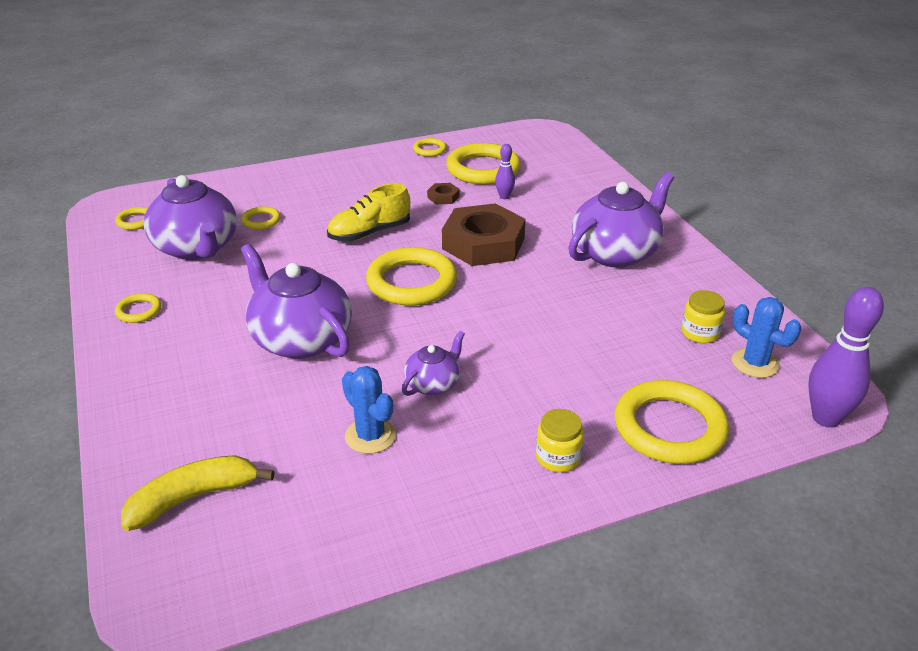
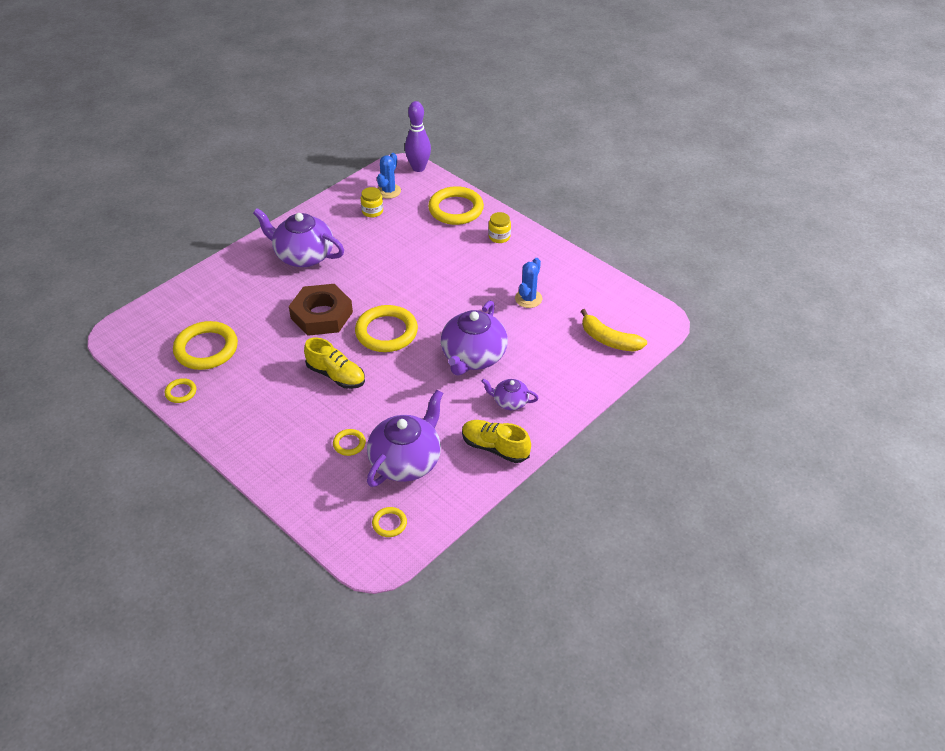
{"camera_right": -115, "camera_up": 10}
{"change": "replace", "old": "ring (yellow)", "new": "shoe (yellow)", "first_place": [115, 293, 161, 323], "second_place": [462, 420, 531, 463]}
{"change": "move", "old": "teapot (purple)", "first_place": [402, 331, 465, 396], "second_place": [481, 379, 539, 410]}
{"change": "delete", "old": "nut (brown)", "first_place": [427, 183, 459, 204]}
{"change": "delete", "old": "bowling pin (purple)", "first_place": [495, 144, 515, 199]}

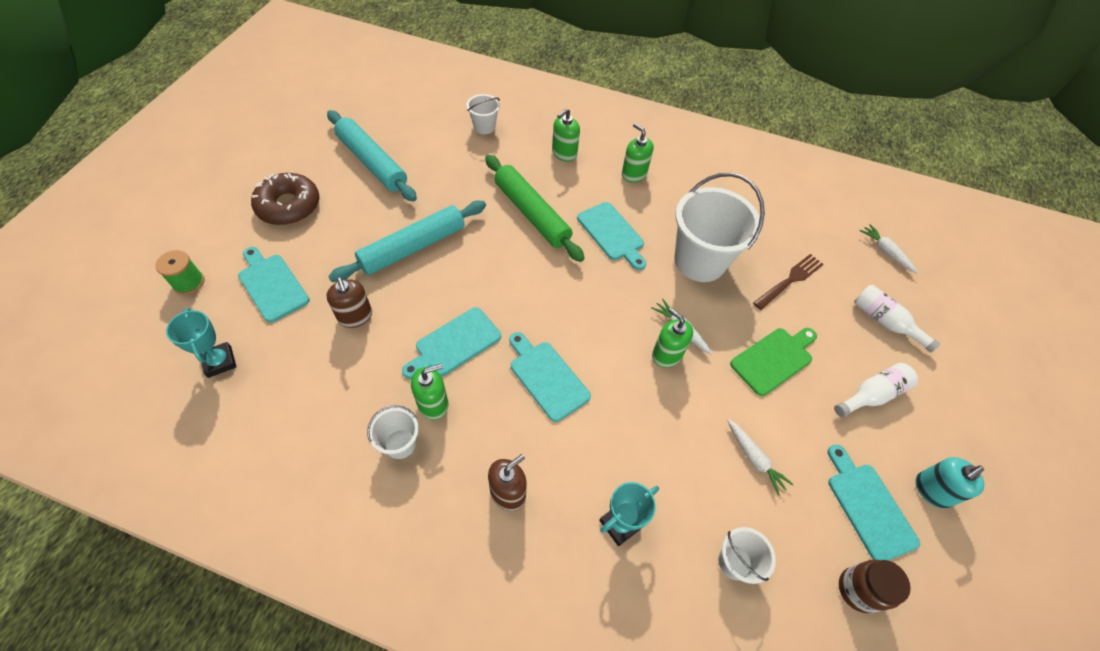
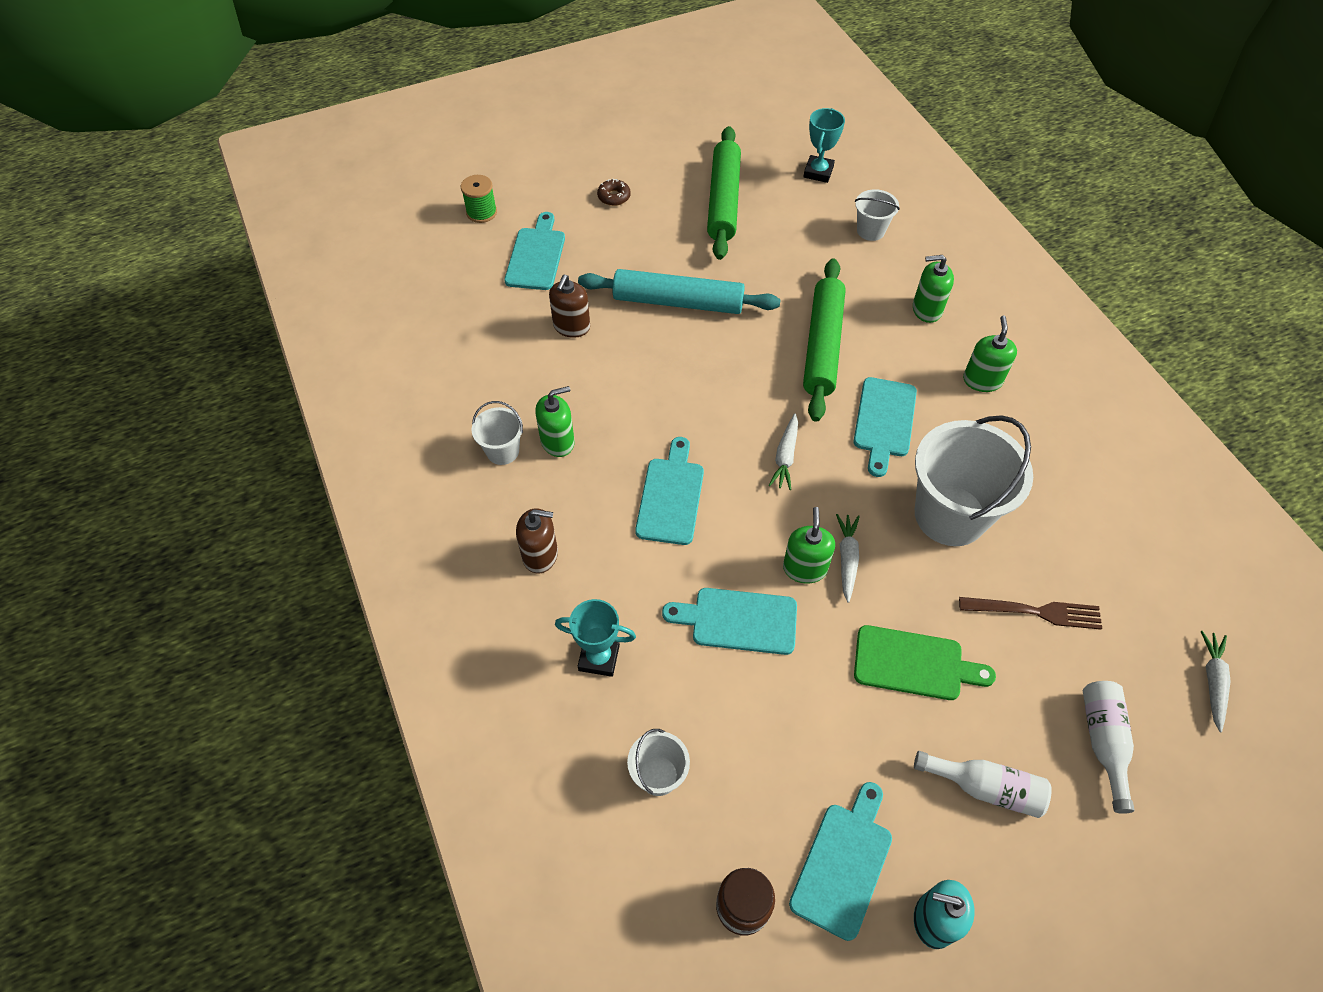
{"camera_right": 50, "camera_up": 0}
{"change": "move", "old": "trophy (turquoise)", "first_place": [166, 308, 237, 378], "second_place": [803, 108, 845, 183]}
{"change": "resize", "old": "donut (brown)", "first_place": [251, 173, 320, 225], "second_place": [597, 179, 631, 206], "factor": 0.47}
{"change": "recolor", "old": "rolling pin (turquoise)", "new": "rolling pin (green)", "first_place": [327, 110, 417, 202], "second_place": [707, 126, 741, 260]}
{"change": "move", "old": "cutting board (turquoise)", "first_place": [402, 307, 501, 379], "second_place": [662, 588, 797, 655]}
{"change": "rotate", "old": "soap dispenser (green)", "first_place": [411, 364, 448, 420], "second_place": [535, 386, 575, 457], "degrees": -45}
{"change": "move", "old": "carrot (white)", "first_place": [727, 419, 794, 496], "second_place": [768, 413, 798, 490]}

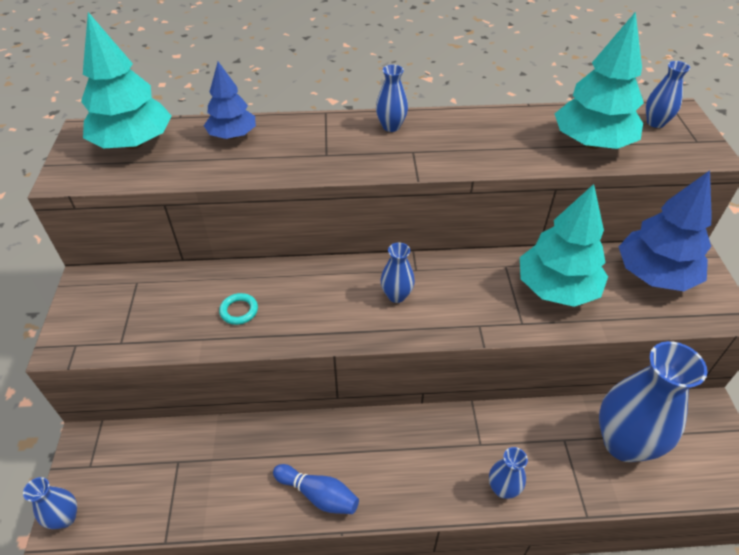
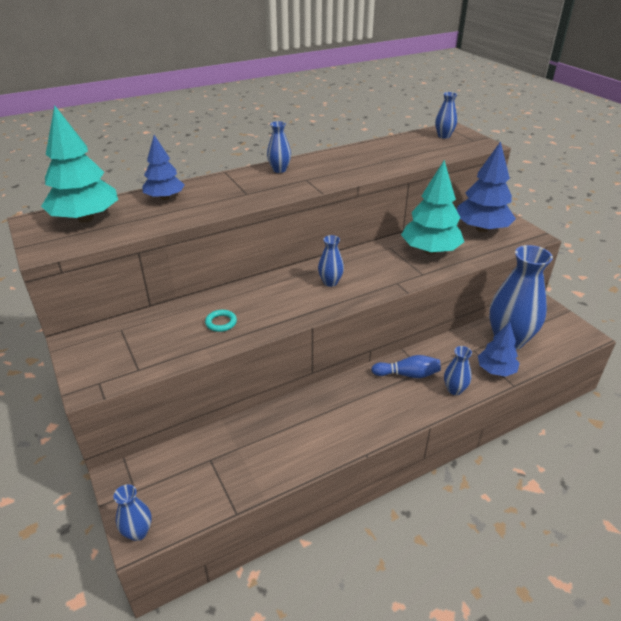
{"camera_right": -25, "camera_up": -10}
{"change": "move", "old": "bowling pin (blue)", "first_place": [273, 464, 359, 514], "second_place": [371, 355, 441, 378]}
{"change": "delete", "old": "tree (turquoise)", "first_place": [555, 12, 644, 149]}
{"change": "insert", "new": "tree (blue)", "second_place": [478, 322, 520, 377]}

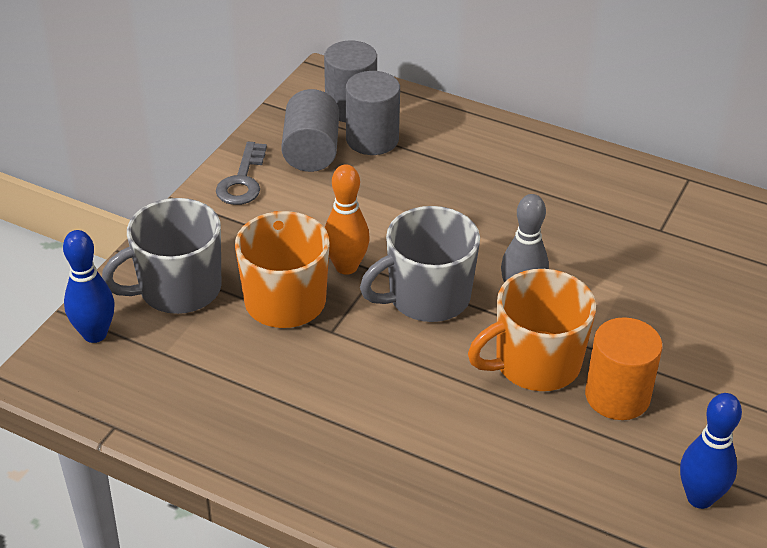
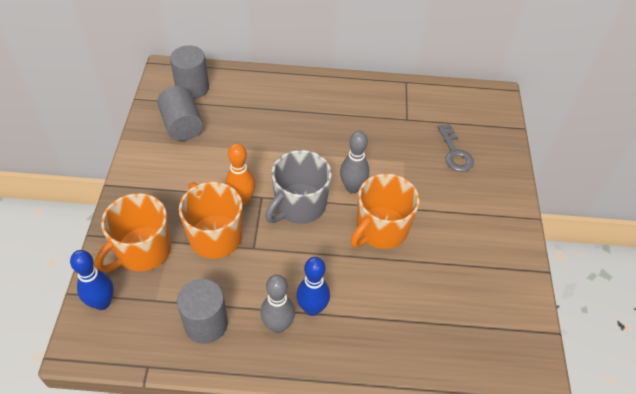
{"camera_right": -25, "camera_up": 10}
{"change": "recolor", "old": "mug (grey)", "new": "mug (orange)", "first_place": [102, 198, 221, 314], "second_place": [95, 193, 171, 272]}
{"change": "move", "old": "key (grey)", "first_place": [216, 142, 267, 205], "second_place": [437, 124, 474, 172]}
{"change": "move", "old": "cylinder (grey)", "first_place": [346, 71, 400, 155], "second_place": [177, 279, 228, 344]}
{"change": "delete", "old": "cylinder (orange)", "first_place": [585, 317, 663, 420]}
{"change": "move", "old": "bowling pin (blue)", "first_place": [680, 393, 742, 509], "second_place": [296, 257, 330, 316]}
{"change": "insert", "new": "bowling pin (grey)", "second_place": [261, 275, 295, 333]}

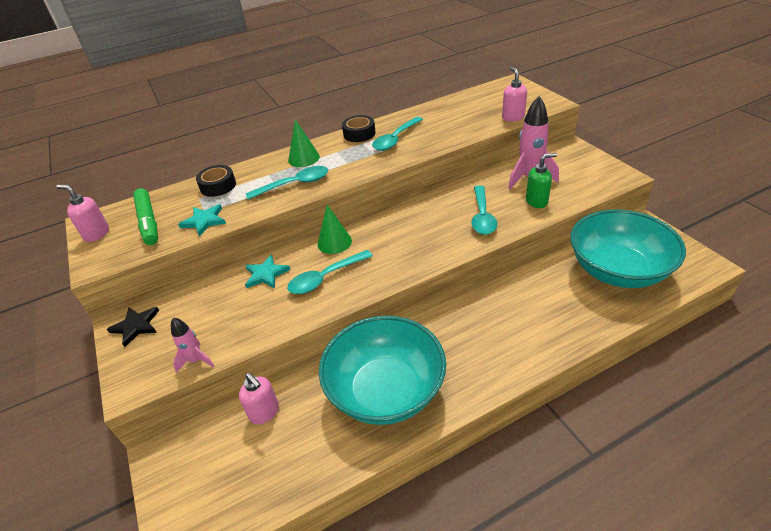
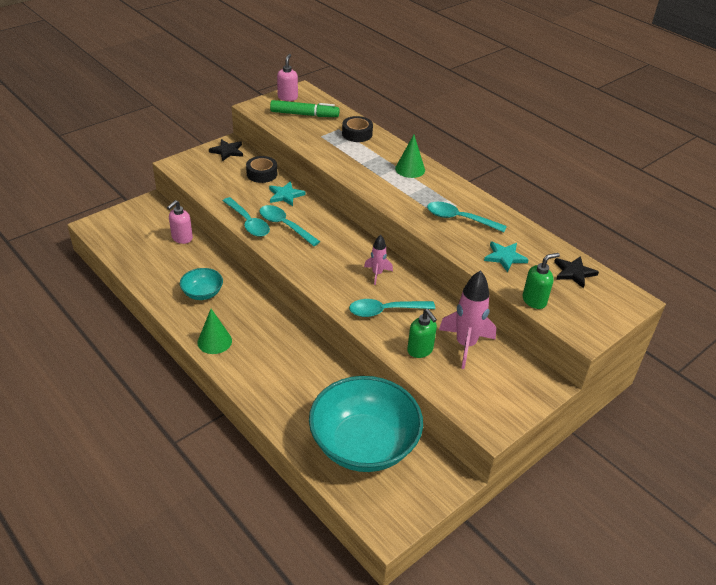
{"camera_right": 70, "camera_up": 0}
{"change": "rotate", "old": "marker (green)", "first_place": [133, 188, 158, 245], "second_place": [270, 100, 339, 117], "degrees": -135}
{"change": "move", "old": "rocket (pink)", "first_place": [171, 317, 214, 373], "second_place": [364, 235, 393, 285]}
{"change": "move", "old": "star (turquoise)", "first_place": [178, 204, 226, 237], "second_place": [484, 241, 529, 272]}
{"change": "move", "old": "spoon (turquoise)", "first_place": [245, 166, 328, 200], "second_place": [223, 197, 270, 237]}
{"change": "move", "old": "cone (green)", "first_place": [317, 205, 352, 254], "second_place": [197, 309, 232, 354]}
{"change": "resize", "old": "bowl (turquoise)", "first_place": [319, 316, 446, 425], "second_place": [180, 268, 223, 300], "factor": 0.46}
{"change": "move", "old": "tape (black)", "first_place": [342, 115, 376, 142], "second_place": [246, 156, 277, 183]}
{"change": "recolor", "old": "soap dispenser (pink)", "new": "soap dispenser (green)", "first_place": [502, 67, 527, 122], "second_place": [523, 253, 560, 309]}
{"change": "insert", "new": "star (black)", "second_place": [554, 256, 599, 288]}

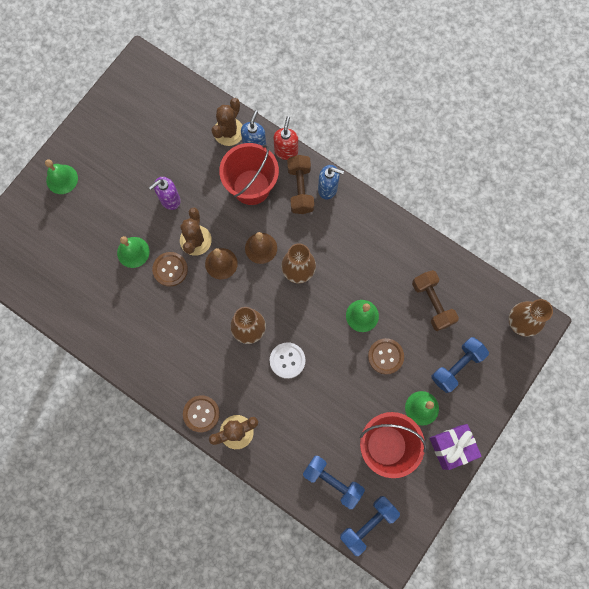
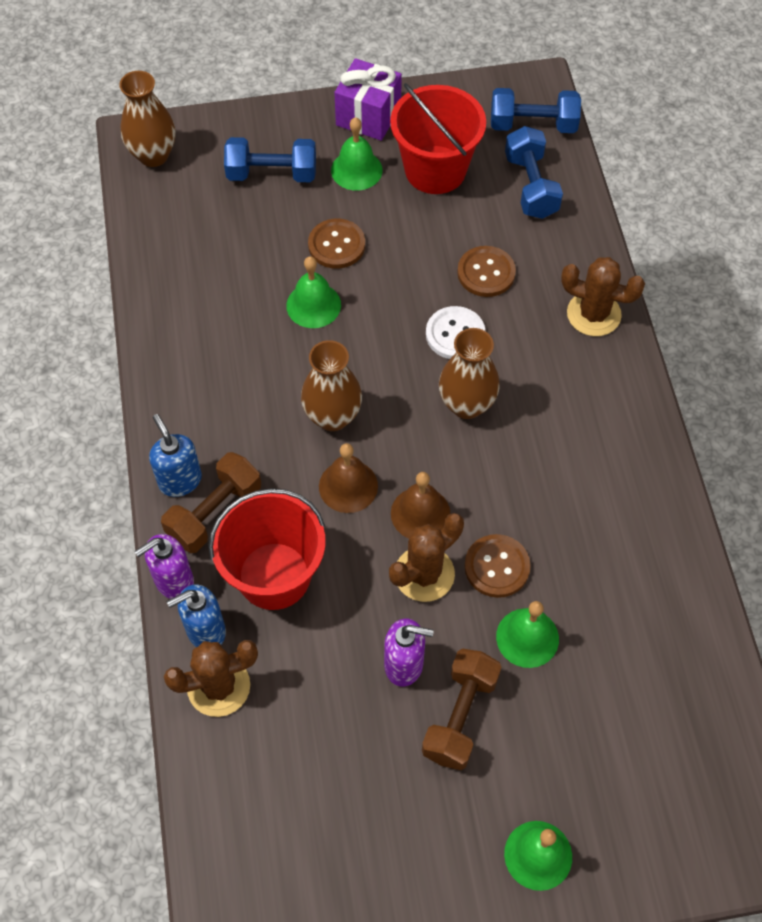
{"camera_right": -135, "camera_up": -15}
{"change": "move", "old": "button (brown)", "first_place": [183, 395, 220, 432], "second_place": [457, 246, 516, 297]}
{"change": "recolor", "old": "soap dispenser (red)", "new": "soap dispenser (purple)", "first_place": [274, 116, 298, 160], "second_place": [134, 534, 194, 599]}
{"change": "move", "old": "dumbbell (brown)", "first_place": [412, 270, 459, 331], "second_place": [422, 649, 502, 770]}

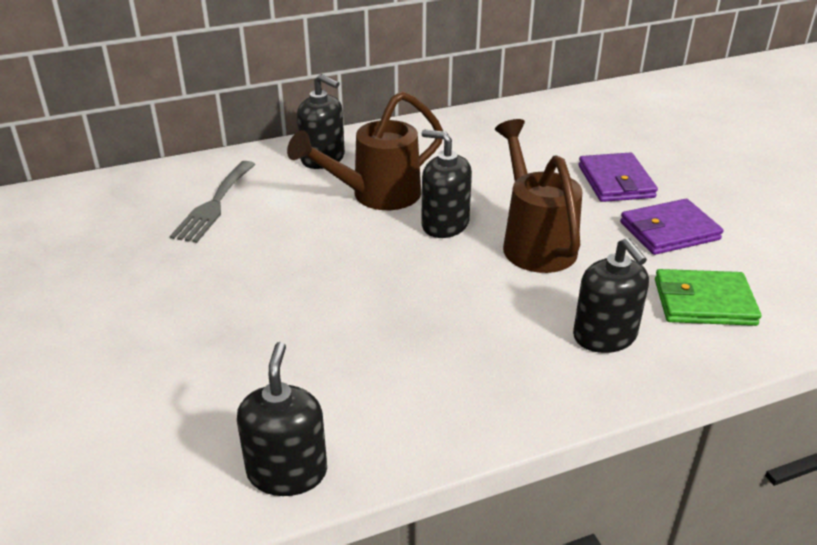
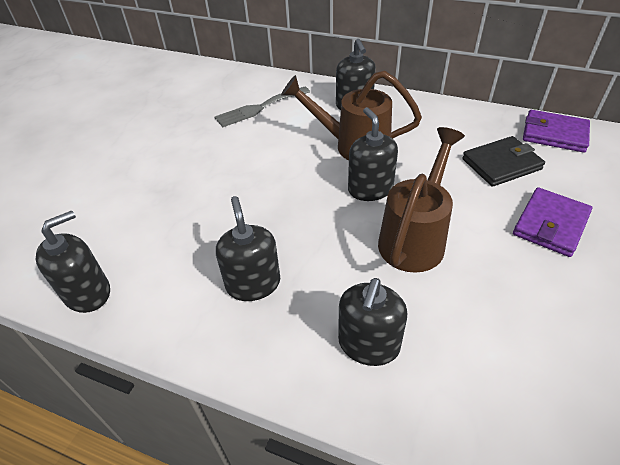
{"camera_right": 45, "camera_up": 10}
{"change": "move", "old": "wallet (purple)", "first_place": [620, 199, 723, 255], "second_place": [523, 110, 590, 153]}
{"change": "delete", "old": "wallet (green)", "first_place": [655, 269, 761, 326]}
{"change": "insert", "new": "soap dispenser (black)", "second_place": [216, 196, 280, 301]}
{"change": "insert", "new": "wallet (black)", "second_place": [462, 136, 545, 187]}

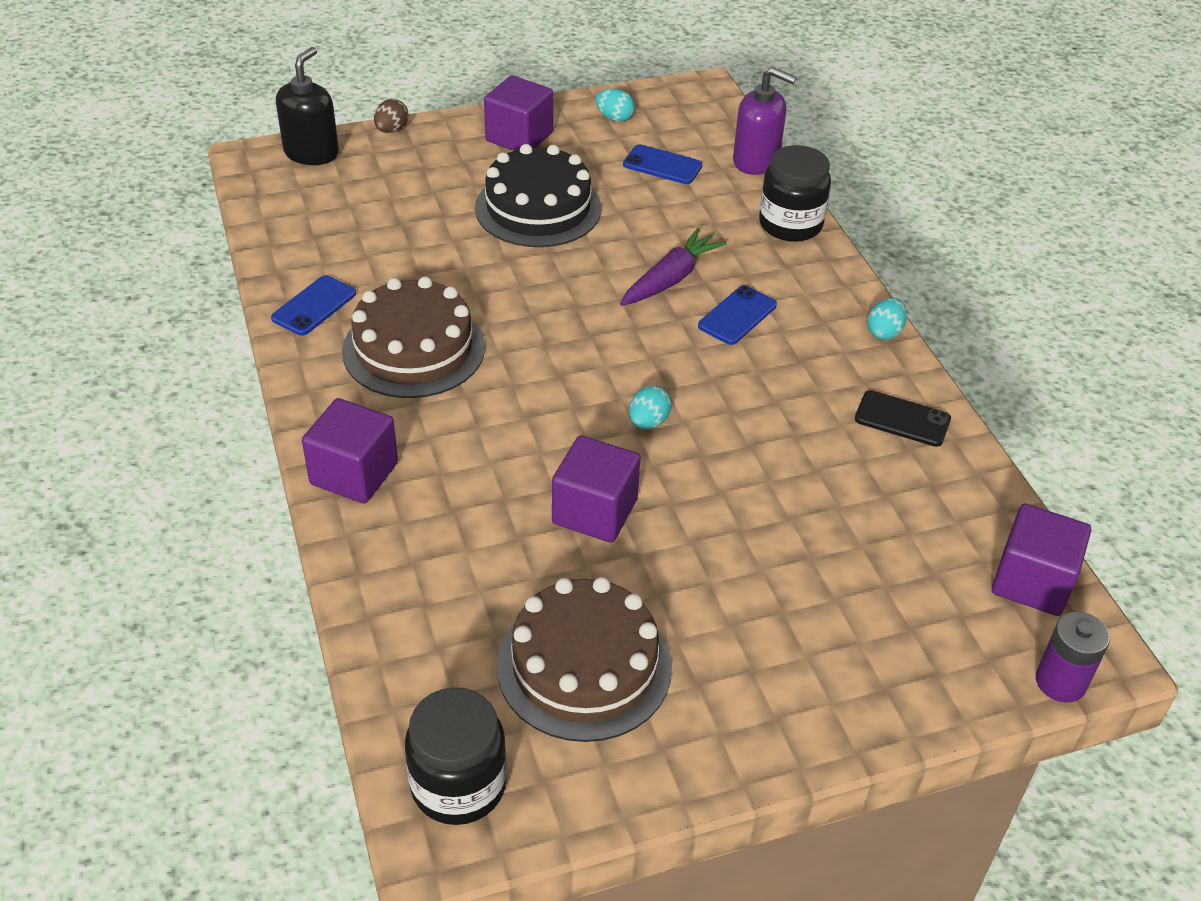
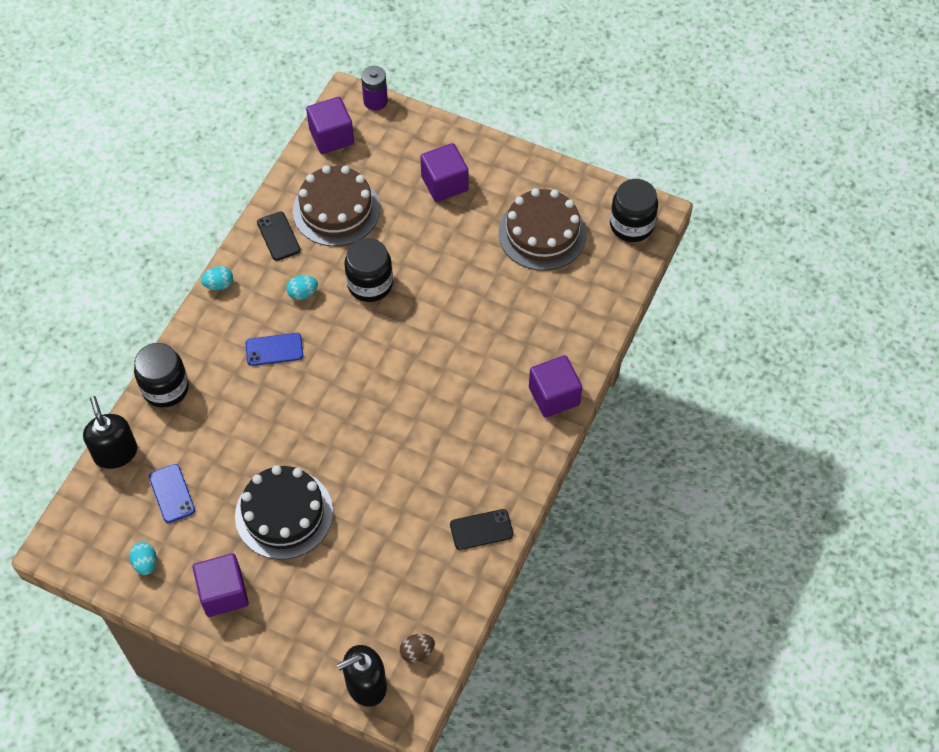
{"camera_right": -135, "camera_up": 15}
{"change": "recolor", "old": "phone (blue)", "new": "phone (black)", "first_place": [271, 275, 356, 336], "second_place": [450, 509, 513, 550]}
{"change": "move", "old": "cake (brown)", "first_place": [342, 276, 485, 398], "second_place": [293, 165, 380, 246]}
{"change": "move", "old": "egg (brown)", "first_place": [374, 99, 408, 133], "second_place": [400, 634, 435, 663]}
{"change": "move", "old": "cube (purple)", "first_place": [552, 435, 641, 543], "second_place": [420, 143, 469, 202]}
{"change": "delete", "old": "carrot (purple)", "first_place": [620, 228, 727, 306]}
{"change": "move", "old": "egg (turquoise)", "first_place": [629, 386, 672, 429], "second_place": [286, 275, 318, 300]}
{"change": "recolor", "old": "soap dispenser (purple)", "new": "soap dispenser (black)", "first_place": [733, 67, 797, 175], "second_place": [83, 396, 137, 469]}
{"change": "insert", "new": "jar (black)", "second_place": [344, 238, 393, 302]}

